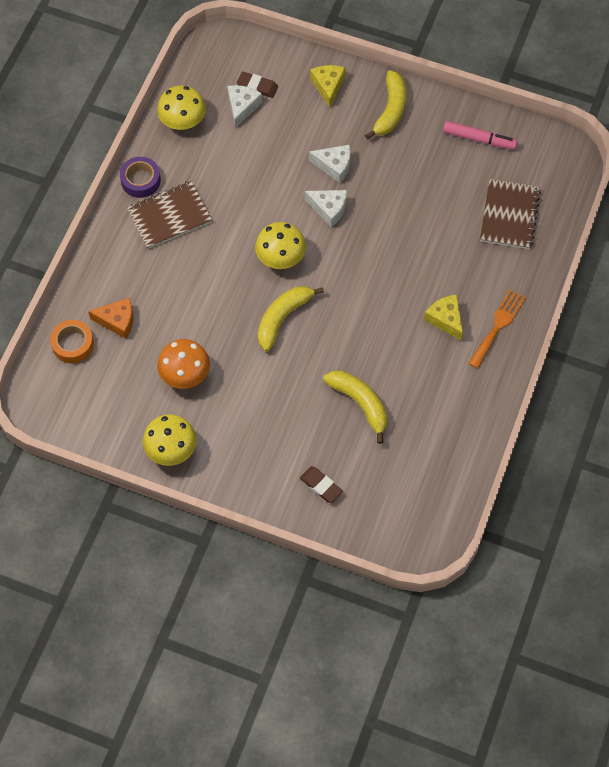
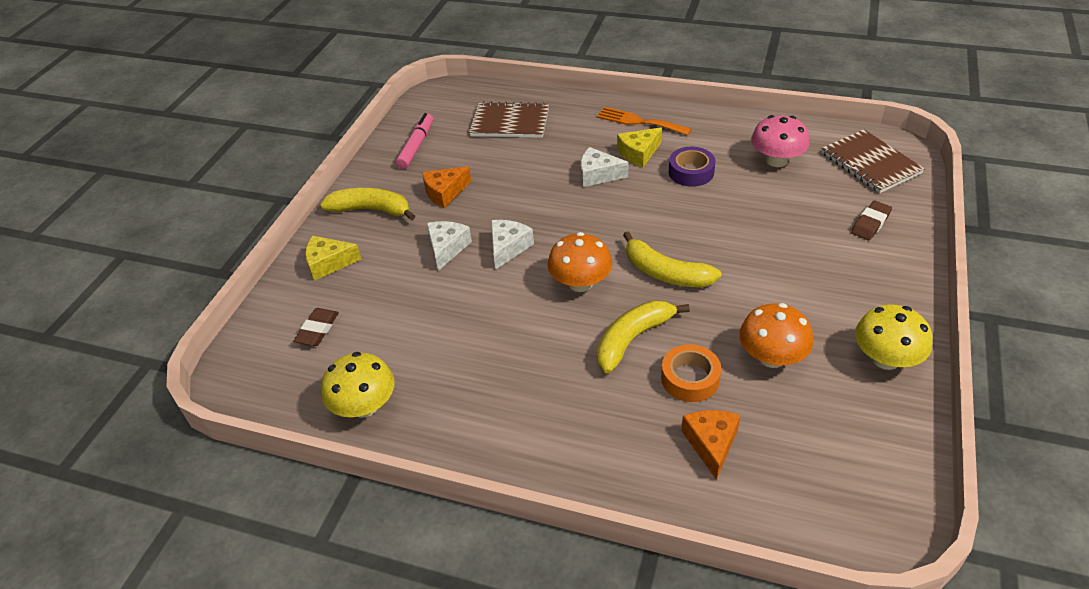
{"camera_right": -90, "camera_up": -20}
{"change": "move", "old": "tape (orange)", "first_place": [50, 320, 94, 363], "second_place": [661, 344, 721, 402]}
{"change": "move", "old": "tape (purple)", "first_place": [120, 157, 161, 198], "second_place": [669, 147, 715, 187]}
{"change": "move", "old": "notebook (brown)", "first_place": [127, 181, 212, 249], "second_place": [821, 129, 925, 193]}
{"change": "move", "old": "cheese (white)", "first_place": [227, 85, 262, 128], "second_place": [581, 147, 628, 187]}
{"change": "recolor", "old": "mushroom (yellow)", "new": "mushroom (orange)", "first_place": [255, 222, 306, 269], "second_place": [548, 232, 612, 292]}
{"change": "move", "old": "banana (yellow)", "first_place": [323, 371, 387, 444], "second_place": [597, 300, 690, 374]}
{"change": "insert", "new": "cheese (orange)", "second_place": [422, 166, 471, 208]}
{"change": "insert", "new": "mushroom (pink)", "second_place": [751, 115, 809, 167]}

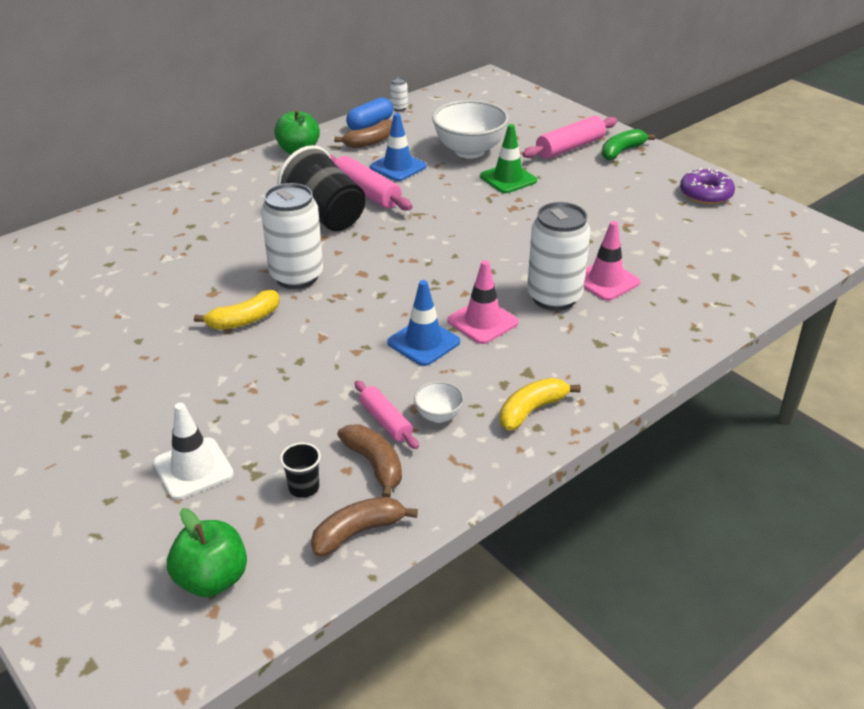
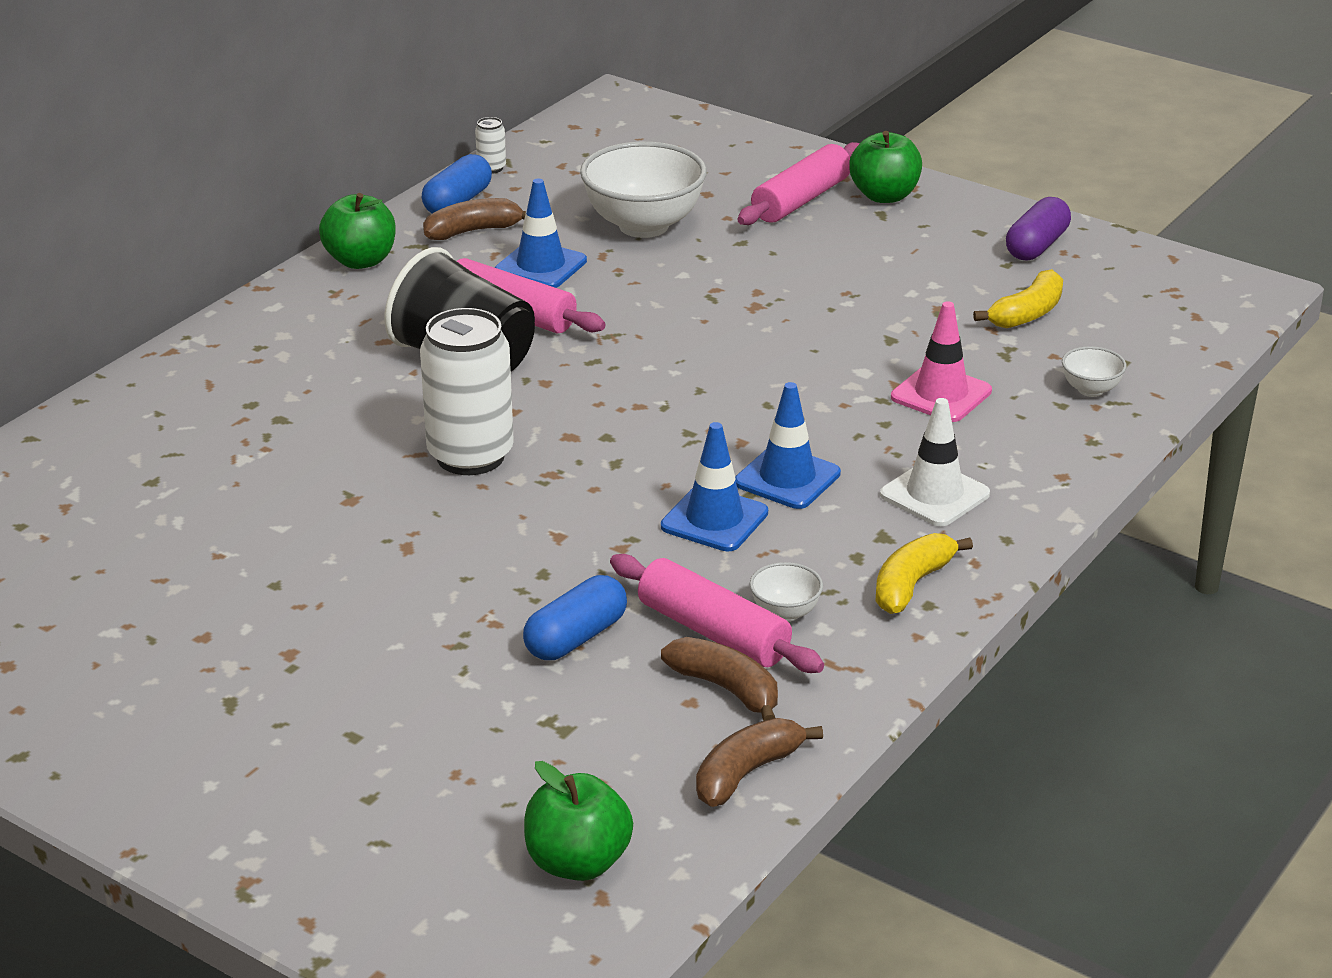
{"camera_right": -15, "camera_up": -5}
{"change": "move", "old": "traffic cone (white)", "first_place": [153, 403, 234, 500], "second_place": [880, 398, 990, 526]}
{"change": "move", "old": "banana (yellow)", "first_place": [194, 290, 280, 330], "second_place": [973, 269, 1063, 328]}
{"change": "delete", "old": "cup (black)", "first_place": [280, 443, 321, 498]}
{"change": "rotate", "old": "banana (brown)", "first_place": [334, 119, 392, 148], "second_place": [423, 198, 526, 240], "degrees": -150}
{"change": "resize", "old": "rolling pin (pink)", "first_place": [355, 380, 419, 449], "second_place": [610, 554, 824, 673], "factor": 1.59}
{"change": "recolor", "old": "traffic cone (pink)", "new": "traffic cone (blue)", "first_place": [447, 260, 519, 344], "second_place": [735, 382, 841, 509]}
{"change": "delete", "old": "traffic cone (green)", "first_place": [480, 124, 537, 193]}
{"change": "delete", "old": "can (white)", "first_place": [527, 202, 590, 311]}
{"change": "replace", "old": "banana (green)", "new": "apple (green)", "first_place": [602, 129, 655, 160], "second_place": [849, 131, 922, 203]}
{"change": "replace", "old": "donut (purple)", "new": "capsule (purple)", "first_place": [680, 168, 735, 204], "second_place": [1006, 197, 1071, 261]}
{"change": "insert", "new": "capsule (blue)", "second_place": [523, 575, 627, 660]}
{"change": "insert", "new": "bowl (white)", "second_place": [1062, 346, 1127, 397]}

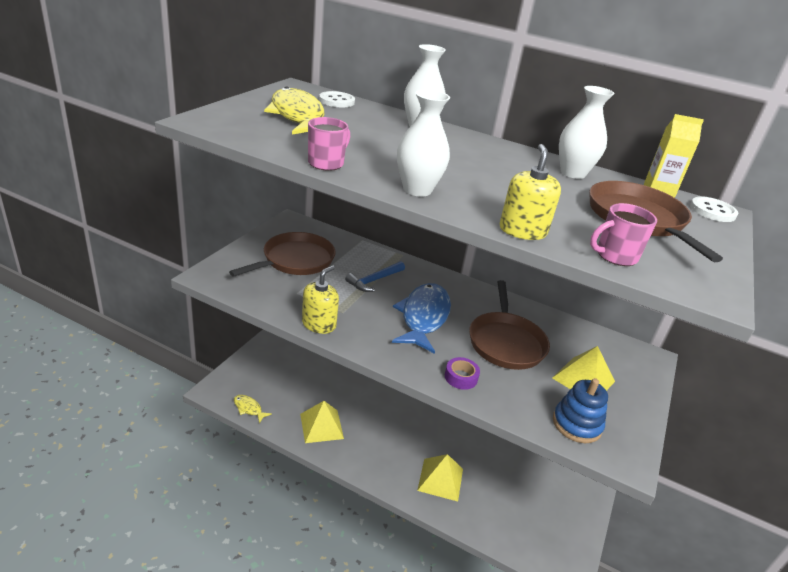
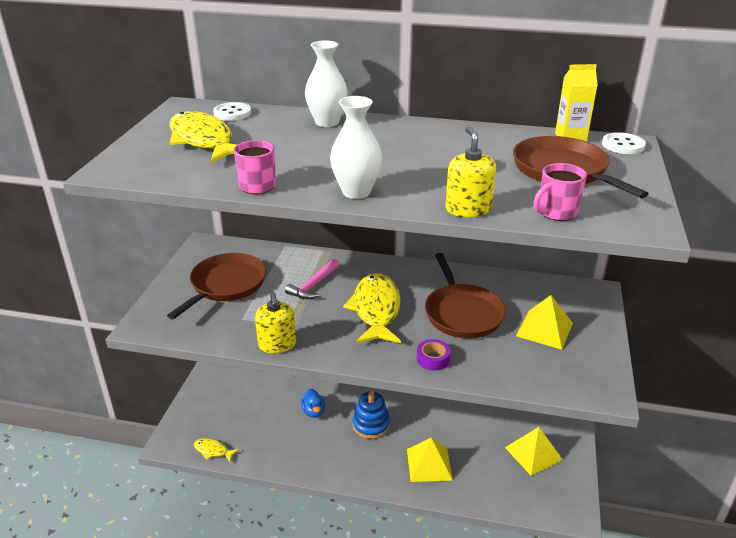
{"camera_right": -10, "camera_up": 0}
{"change": "move", "old": "pyramid (yellow)", "first_place": [300, 401, 344, 443], "second_place": [505, 427, 563, 476]}
{"change": "rotate", "old": "soap dispenser (yellow)", "first_place": [302, 265, 339, 334], "second_place": [255, 292, 296, 354], "degrees": 150}
{"change": "recolor", "old": "hammer (blue)", "new": "hammer (pink)", "first_place": [345, 261, 405, 292], "second_place": [285, 259, 340, 299]}
{"change": "recolor", "old": "fish (blue)", "new": "fish (yellow)", "first_place": [392, 283, 451, 354], "second_place": [343, 273, 401, 343]}
{"change": "move", "old": "stacking toy (blue)", "first_place": [553, 378, 608, 443], "second_place": [353, 391, 390, 439]}
{"change": "delete", "old": "vase (white)", "first_place": [559, 86, 615, 179]}
{"change": "insert", "new": "duck (blue)", "second_place": [301, 389, 325, 418]}

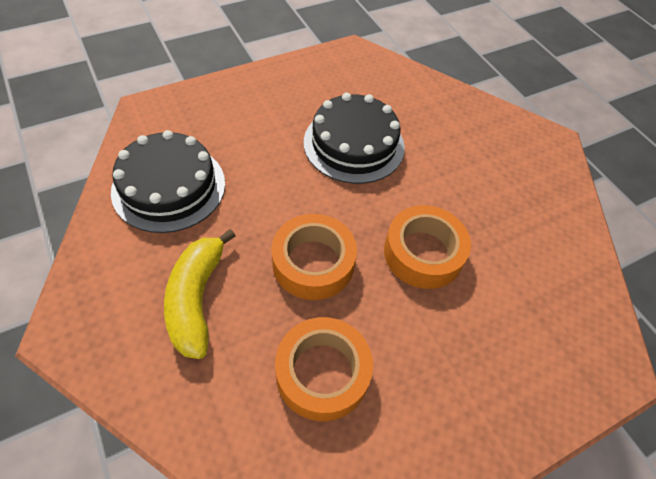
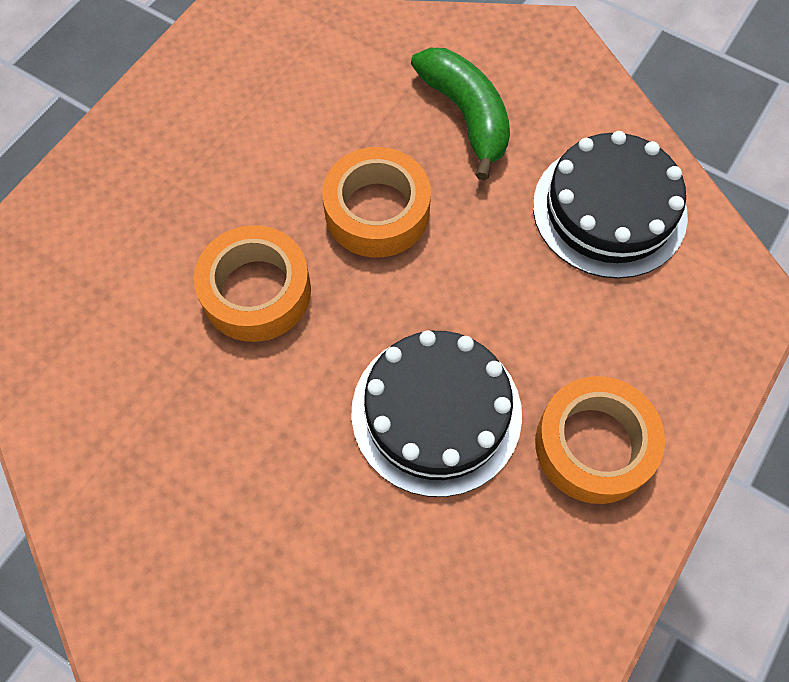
{"camera_right": 155, "camera_up": 10}
{"change": "recolor", "old": "banana (yellow)", "new": "banana (green)", "first_place": [164, 229, 236, 359], "second_place": [411, 48, 510, 180]}
{"change": "move", "old": "tape (orange)", "first_place": [275, 317, 373, 421], "second_place": [535, 376, 665, 504]}

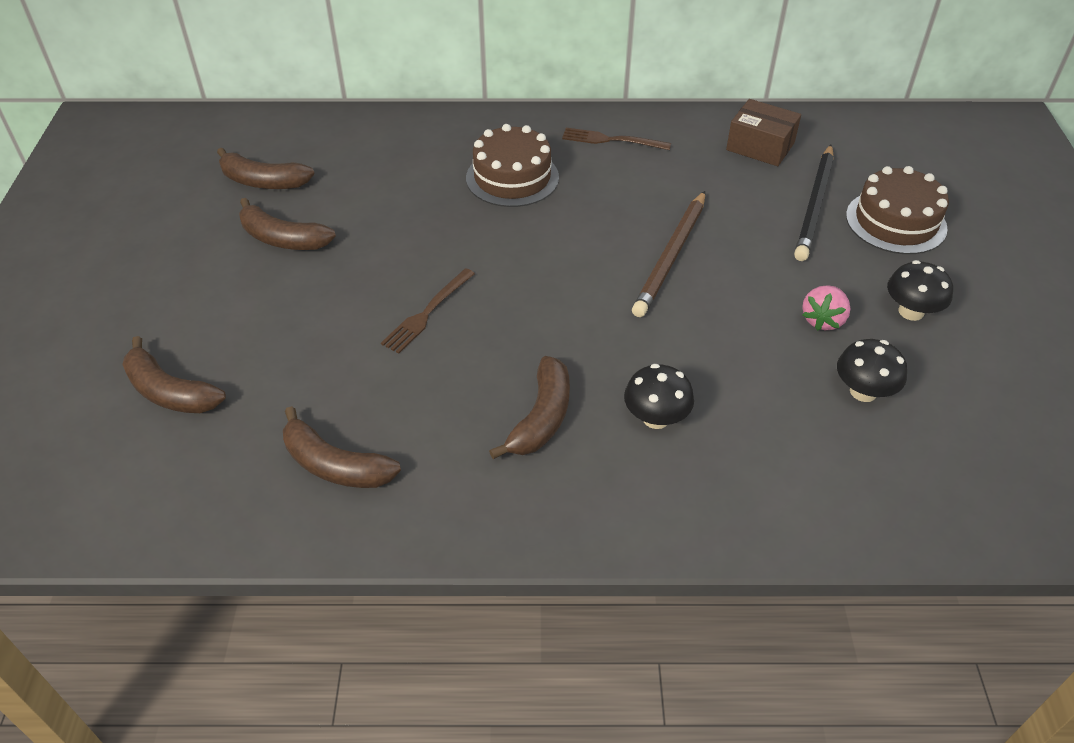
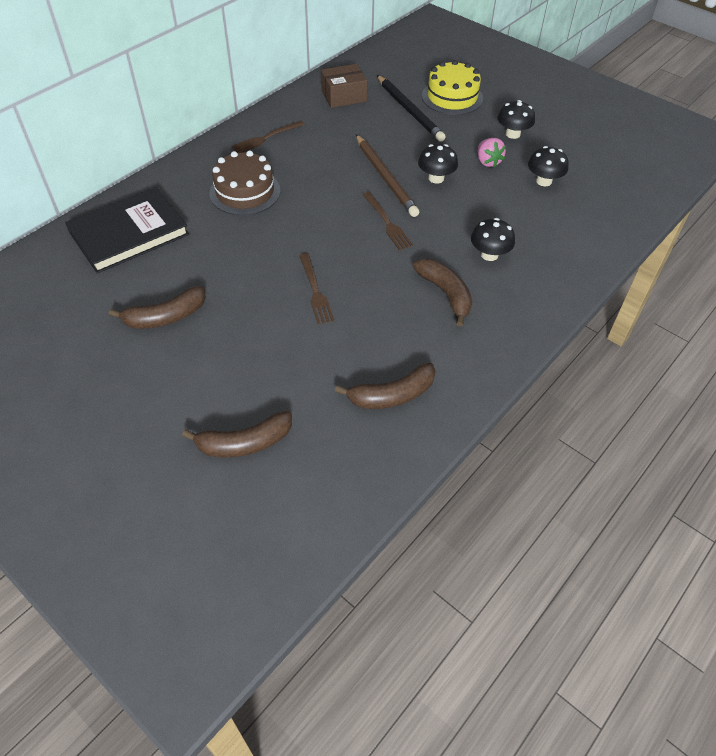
{"camera_right": -50, "camera_up": 5}
{"change": "delete", "old": "banana (brown)", "first_place": [217, 148, 315, 189]}
{"change": "recolor", "old": "cake (brown)", "new": "cake (yellow)", "first_place": [846, 166, 949, 254], "second_place": [422, 60, 483, 115]}
{"change": "insert", "new": "book (black)", "second_place": [65, 187, 189, 273]}
{"change": "insert", "new": "fork (brown)", "second_place": [363, 192, 413, 250]}
{"change": "insert", "new": "mushroom (black)", "second_place": [418, 144, 458, 184]}

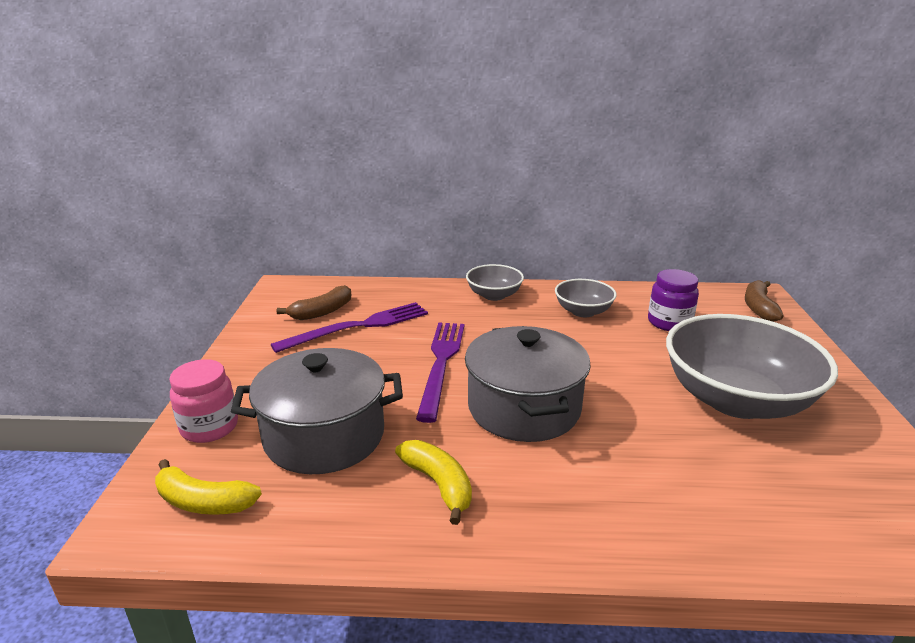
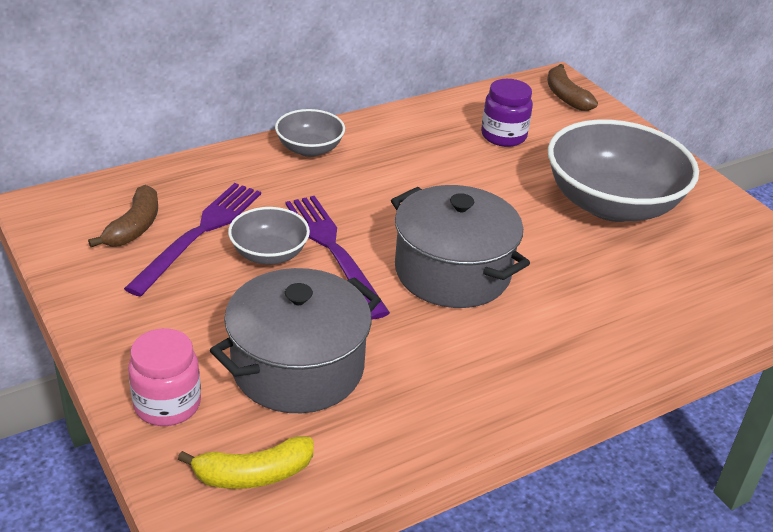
{"camera_right": -35, "camera_up": 10}
{"change": "delete", "old": "banana (yellow)", "first_place": [395, 440, 472, 525]}
{"change": "move", "old": "bowl (grey)", "first_place": [555, 279, 617, 317], "second_place": [228, 207, 310, 265]}

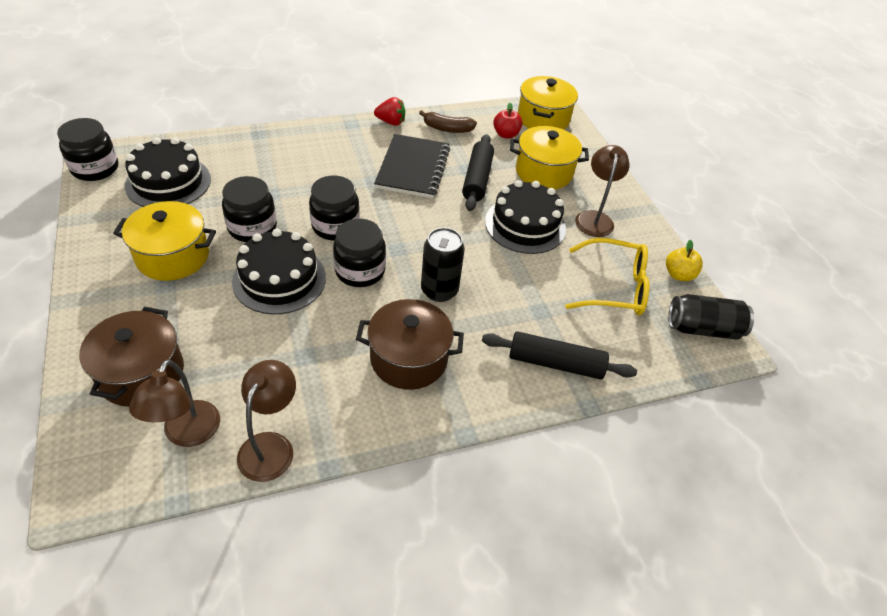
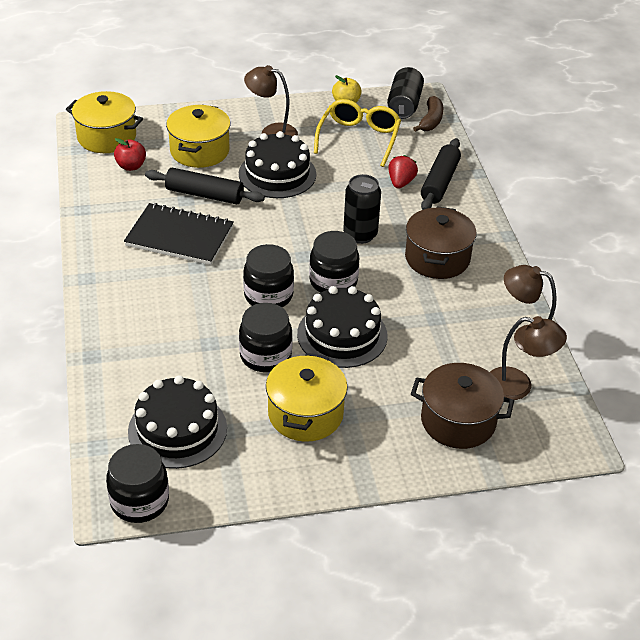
{"camera_right": -80, "camera_up": -5}
{"change": "move", "old": "strawberry (red)", "first_place": [374, 97, 405, 126], "second_place": [388, 155, 418, 189]}
{"change": "move", "old": "banana (brown)", "first_place": [419, 110, 477, 133], "second_place": [413, 96, 443, 132]}

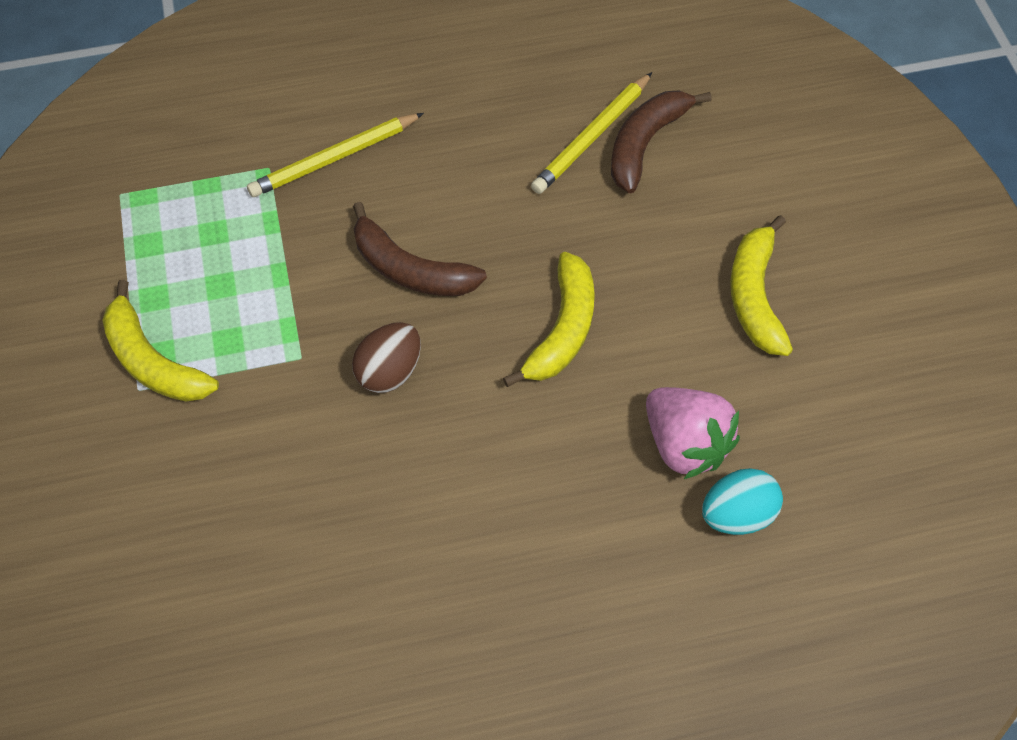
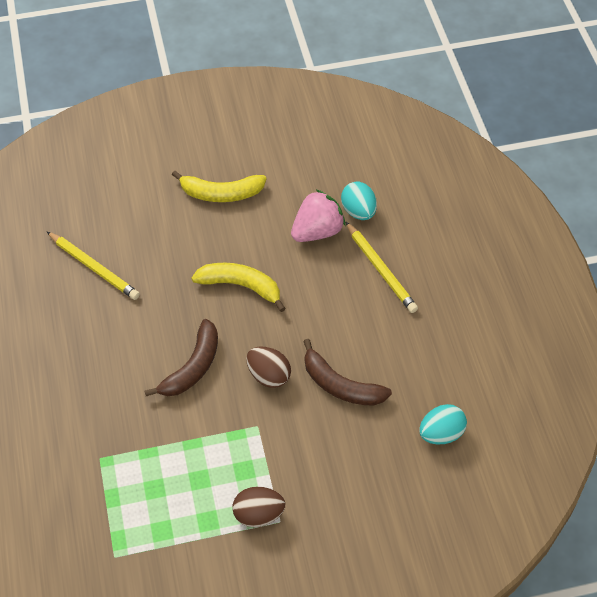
{"camera_right": -90, "camera_up": -5}
{"change": "replace", "old": "banana (yellow)", "new": "egg (brown)", "first_place": [102, 280, 219, 402], "second_place": [233, 487, 285, 527]}
{"change": "move", "old": "pencil (yellow)", "first_place": [247, 113, 424, 197], "second_place": [346, 222, 418, 313]}
{"change": "move", "old": "banana (brown)", "first_place": [611, 91, 712, 194], "second_place": [303, 339, 392, 406]}
{"change": "insert", "new": "egg (turquoise)", "second_place": [419, 404, 467, 444]}

